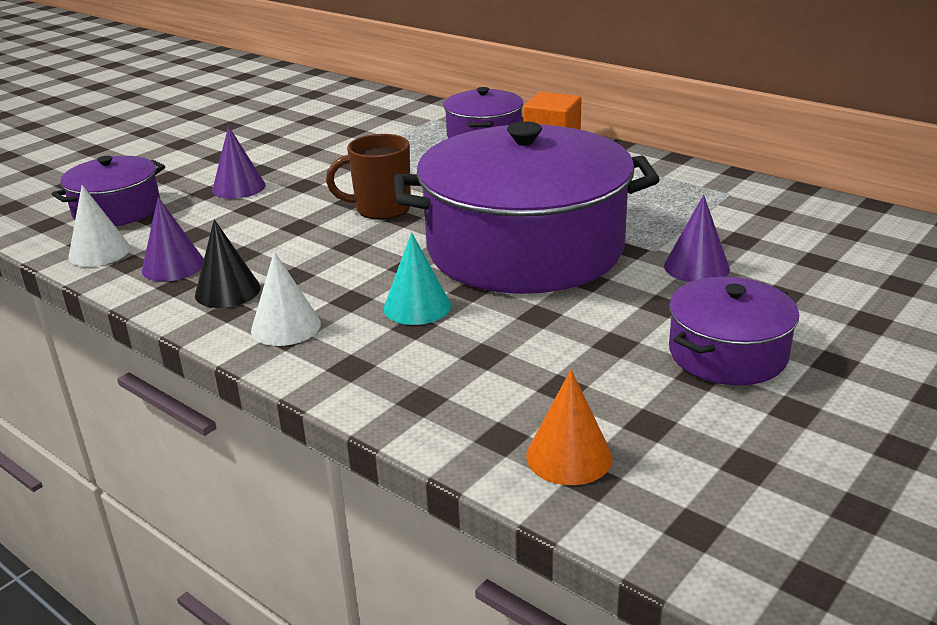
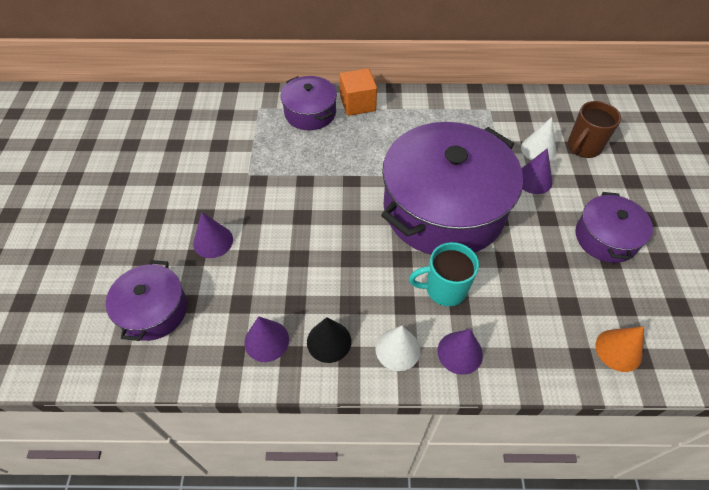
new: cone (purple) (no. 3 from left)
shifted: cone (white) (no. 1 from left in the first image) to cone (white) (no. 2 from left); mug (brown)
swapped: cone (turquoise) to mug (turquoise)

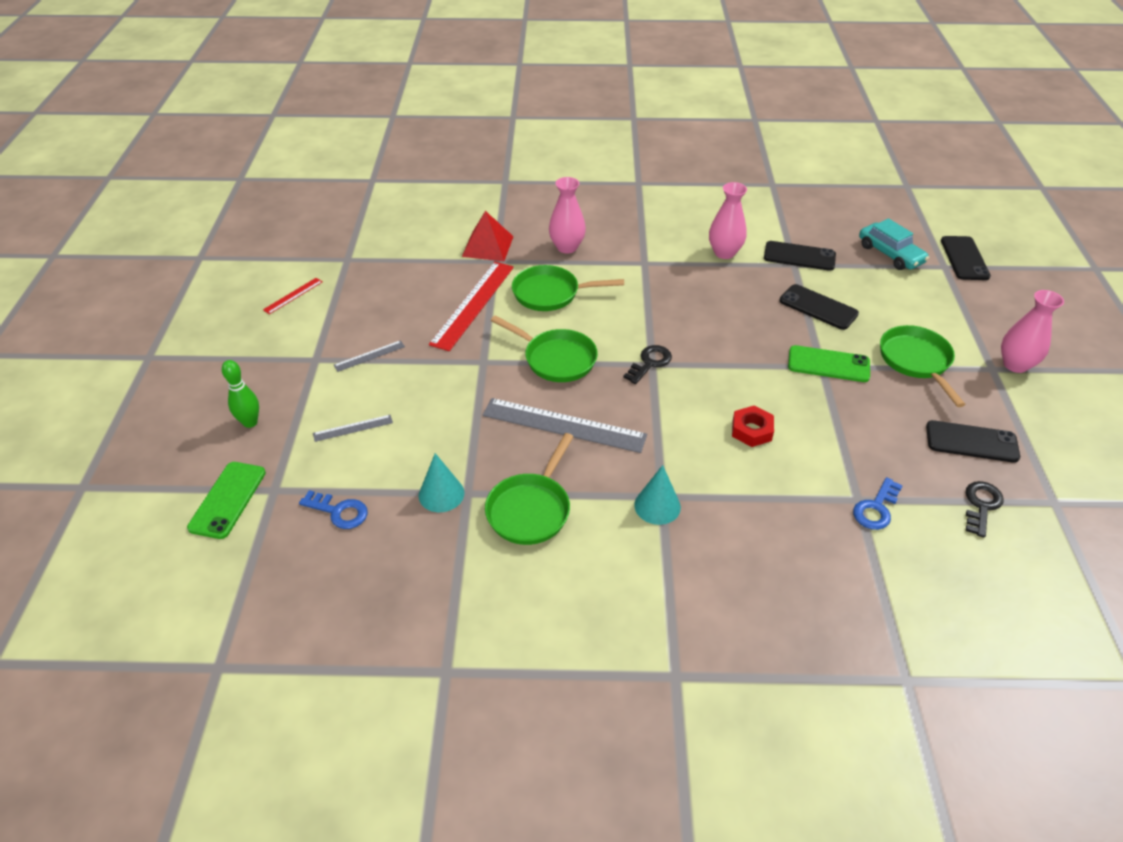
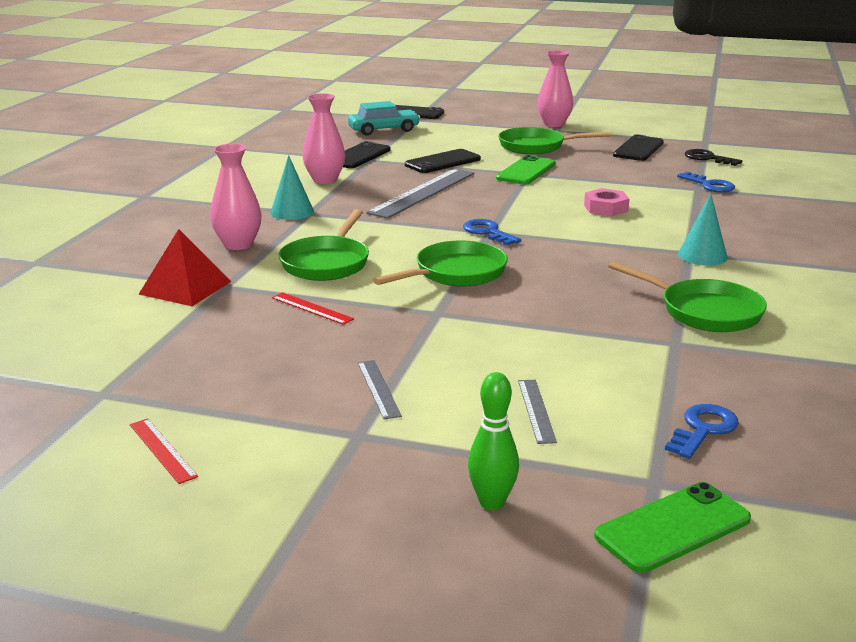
shifted: cone (turquoise) (no. 1 from left); ruler (grey) (no. 3 from left in the first image) to ruler (grey) (no. 2 from left)
repainted: key (black) (no. 1 from left) to key (blue) (no. 1 from left); nut (red) to nut (pink)
rotated: phone (green) (no. 1 from left in the first image) 60 degrees counterclockwise
scaled: ruler (red) (no. 2 from left) x0.47

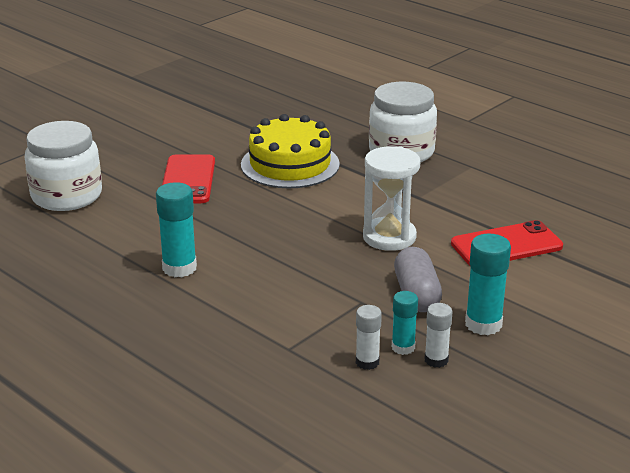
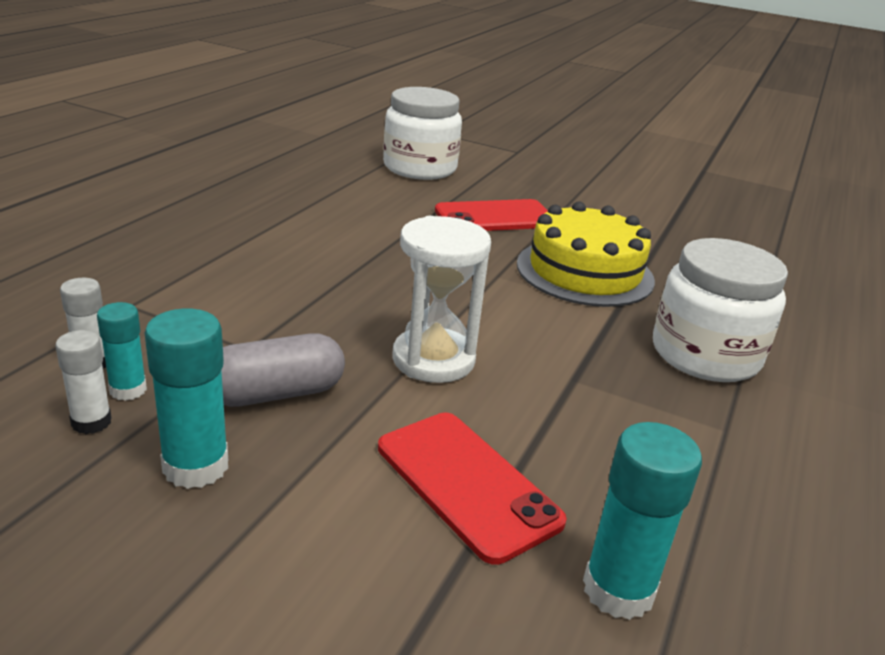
shifted: glue stick (turquoise) (no. 1 from left in the first image) to glue stick (turquoise) (no. 3 from left)

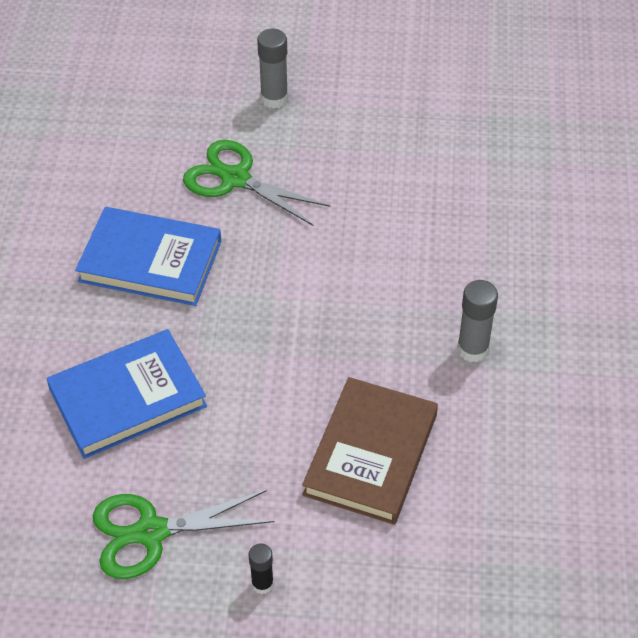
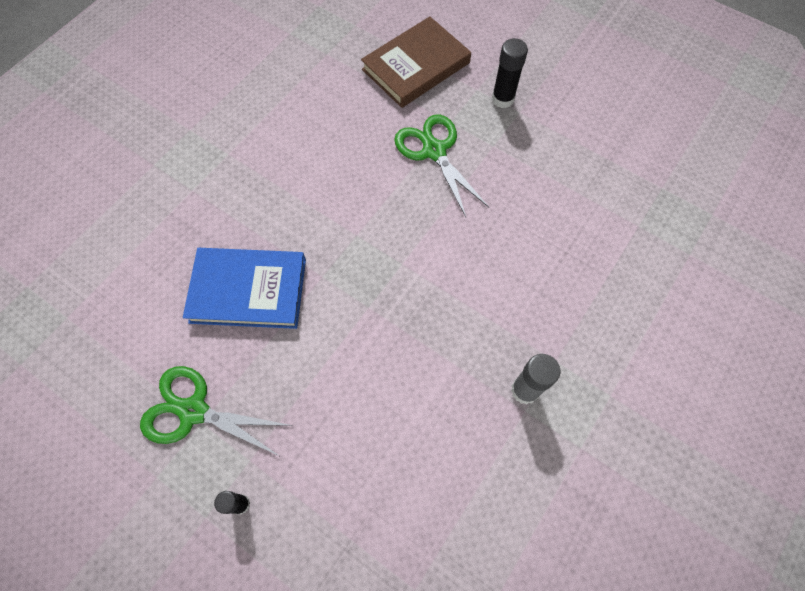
gone: book (blue) (no. 2 from left)
shifted: book (brown)
repainted: glue stick (grey) (no. 1 from left) to glue stick (black) (no. 2 from left)

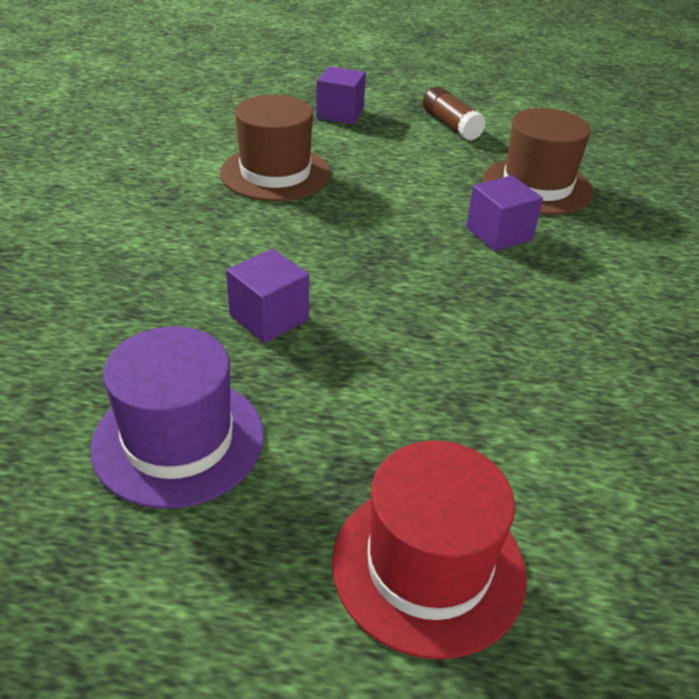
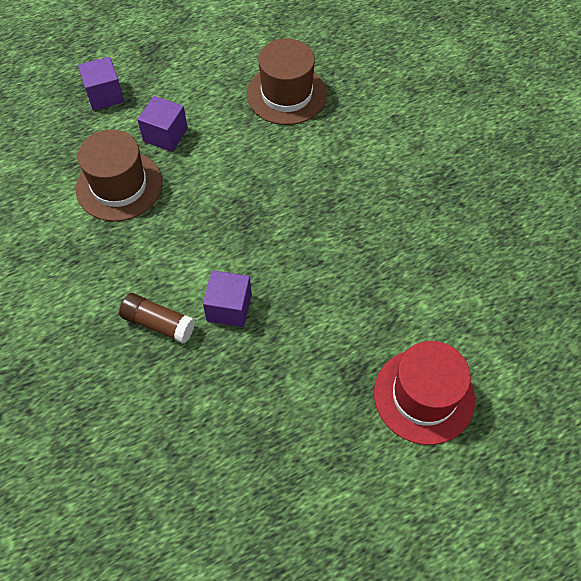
gone: hat (purple)
shifted: glue stick (brown); cube (purple) (no. 3 from left in the first image) to cube (purple) (no. 2 from left)

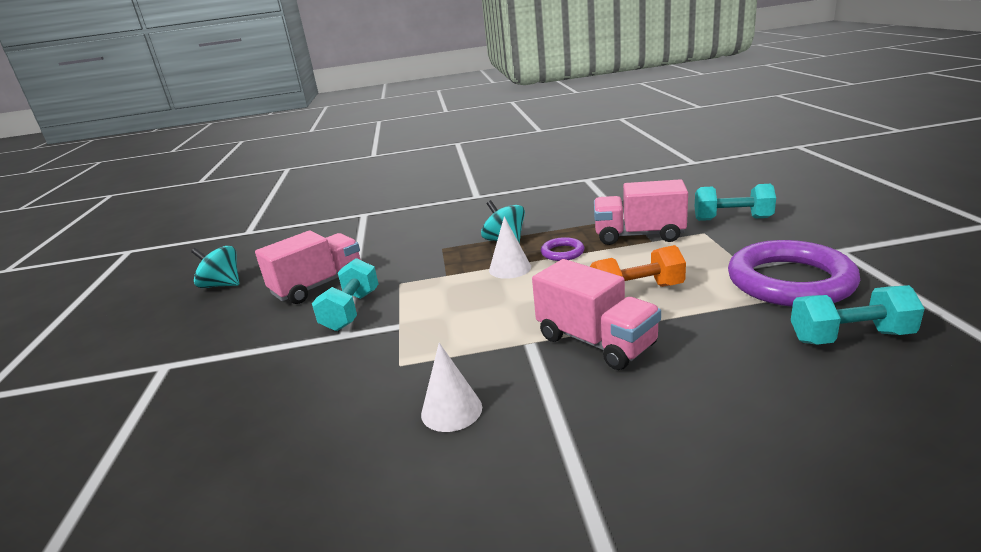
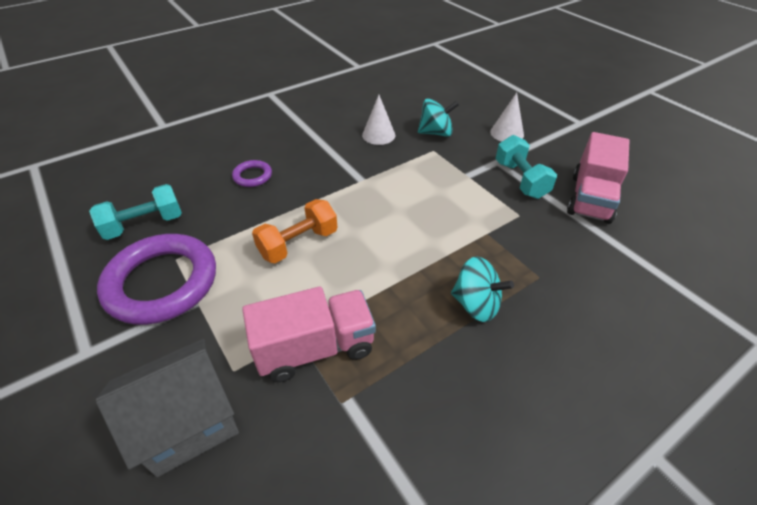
gone: truck (pink) (no. 2 from left)
shifted: ring (purple) (no. 1 from left in the first image) to ring (purple) (no. 2 from left); spinning top (turquoise) (no. 1 from left); cone (white) (no. 2 from left)
swapped: dumbbell (turquoise) (no. 2 from left) to house (grey)

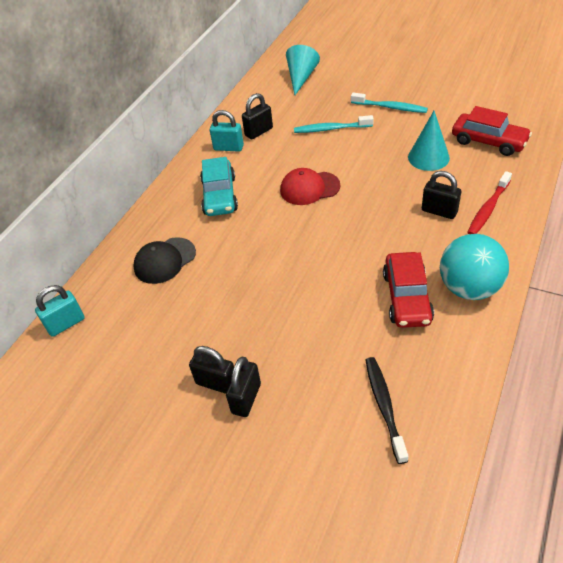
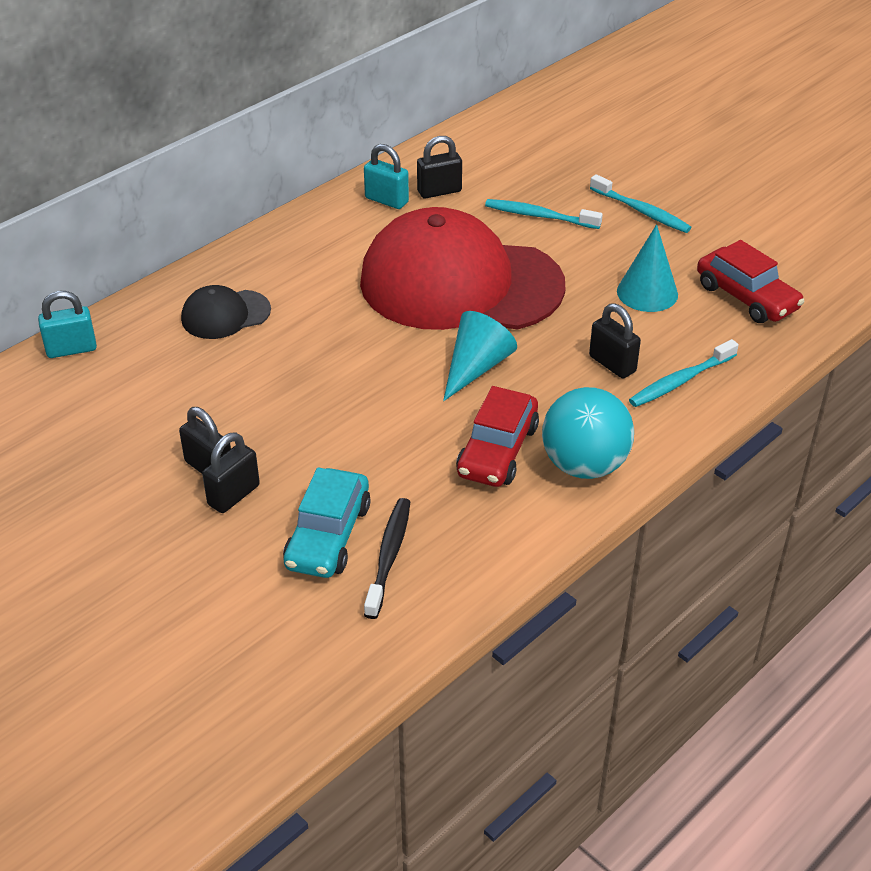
shifted: car (turquoise); cone (turquoise) (no. 1 from left)
repainted: toothbrush (red) to toothbrush (turquoise) (no. 3 from left)
scaled: cap (red) x2.34

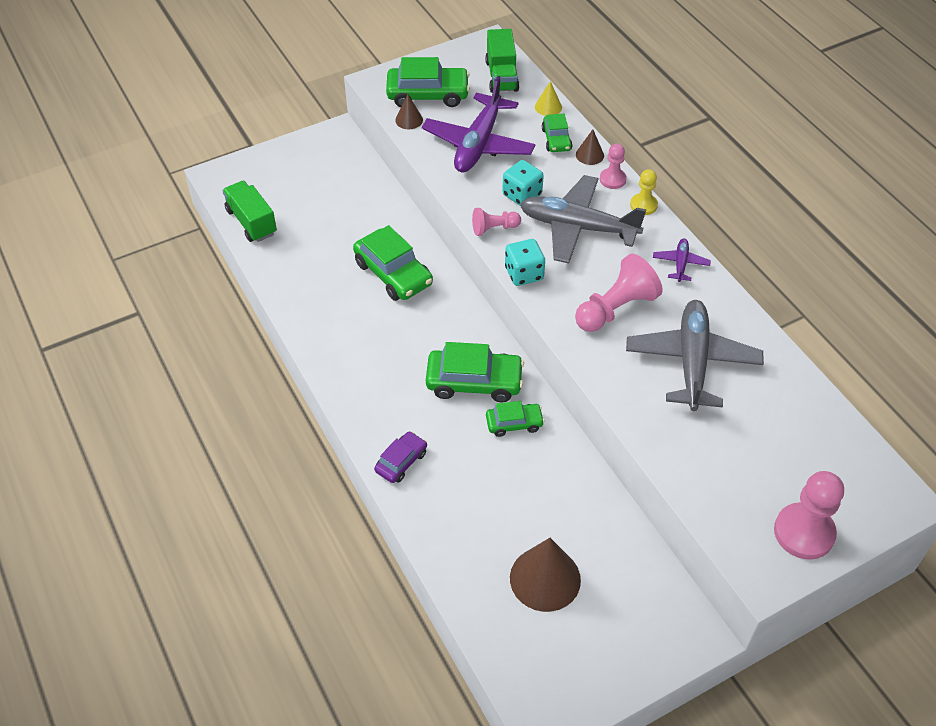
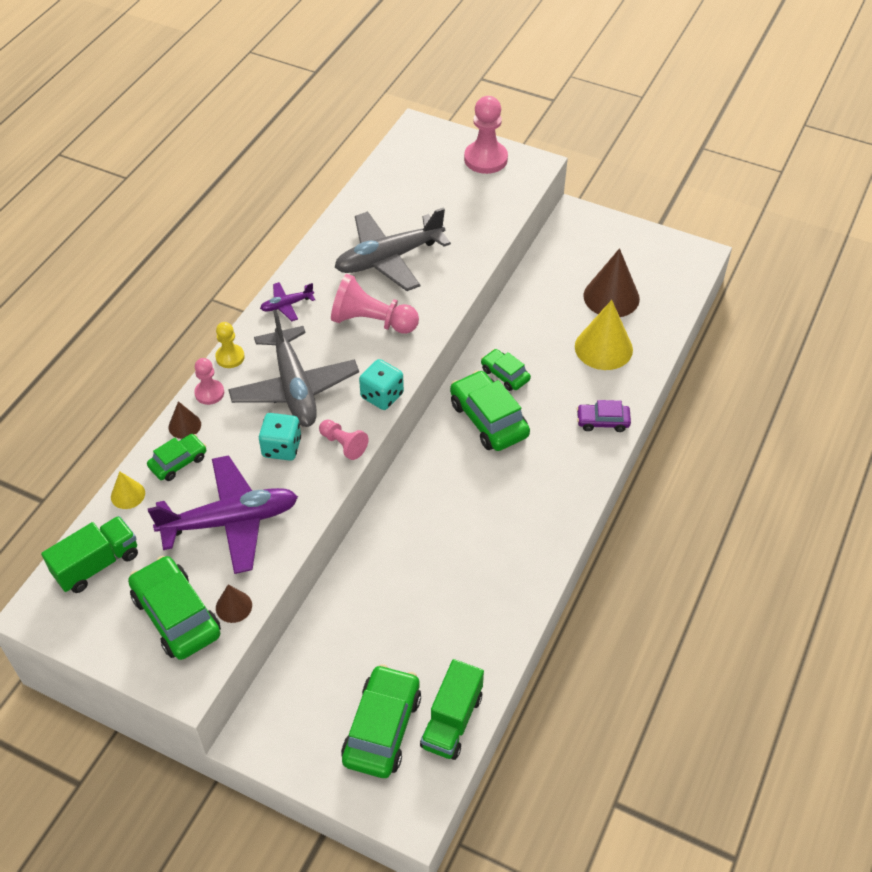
new: cone (yellow) (no. 2 from left)
shifted: car (green) (no. 1 from left in the first image) to car (green) (no. 3 from left)

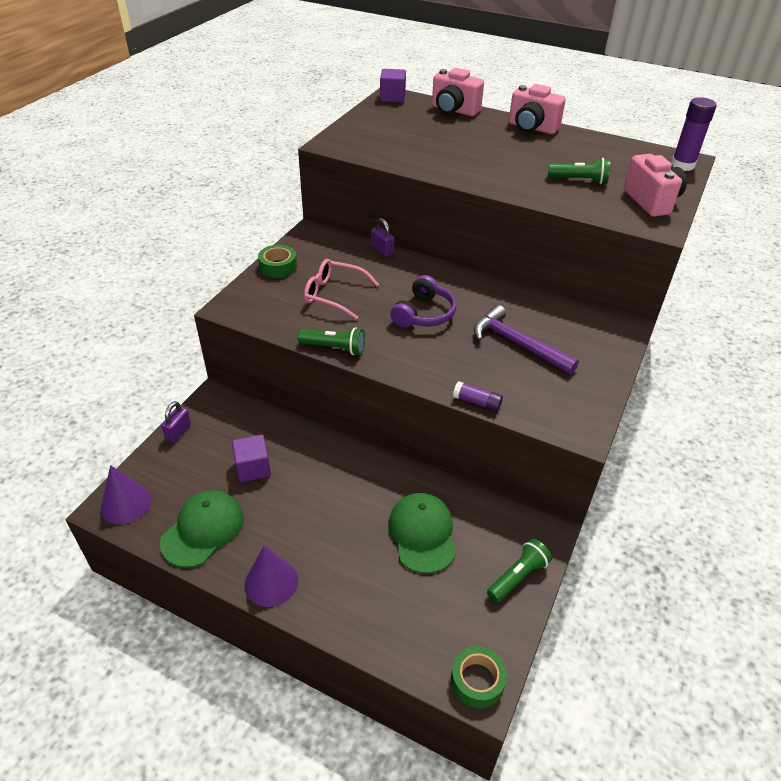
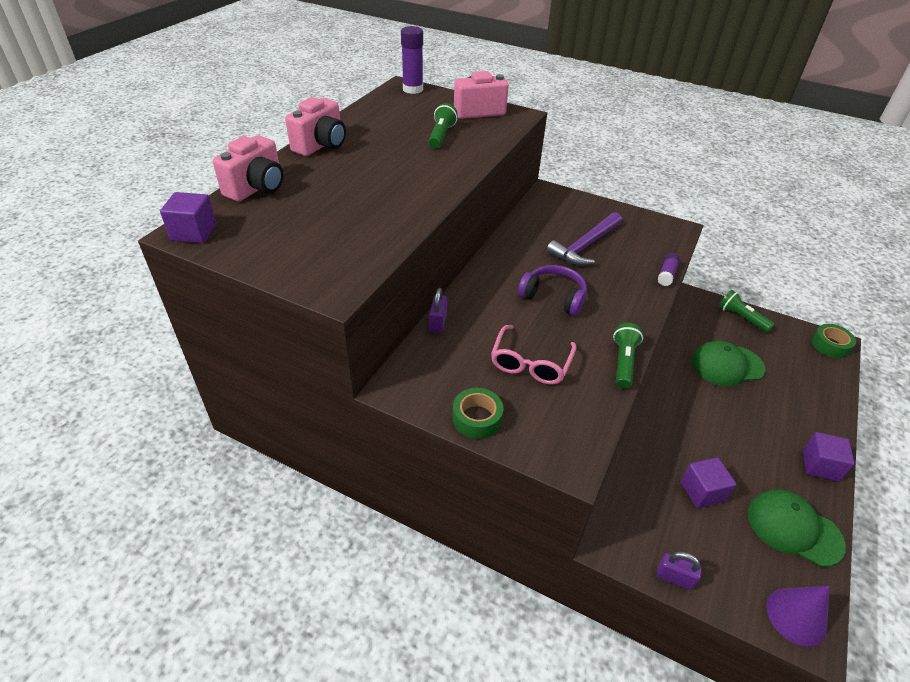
swapped: cone (purple) (no. 2 from left) to cube (purple) (no. 3 from left)
rotated: padlock (purple) (no. 2 from left in the first image) 45 degrees counterclockwise

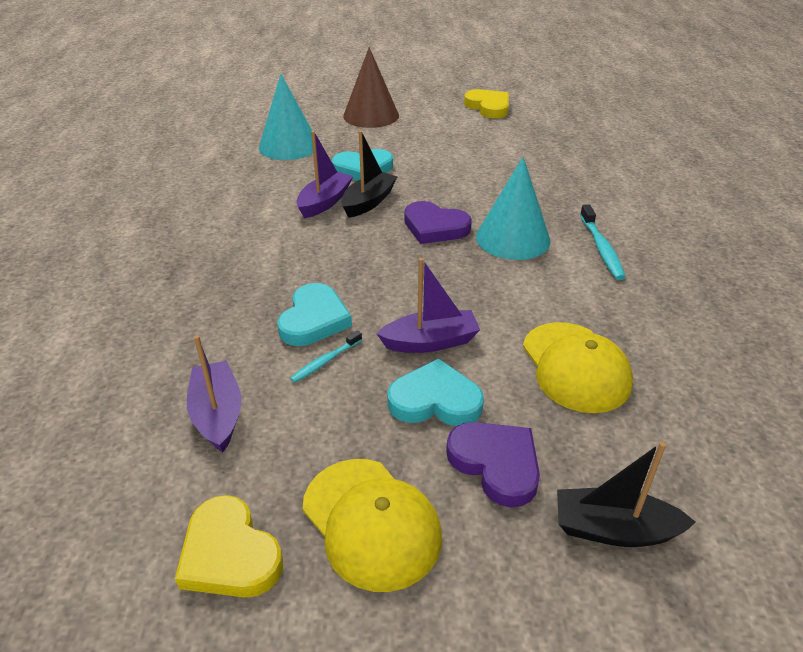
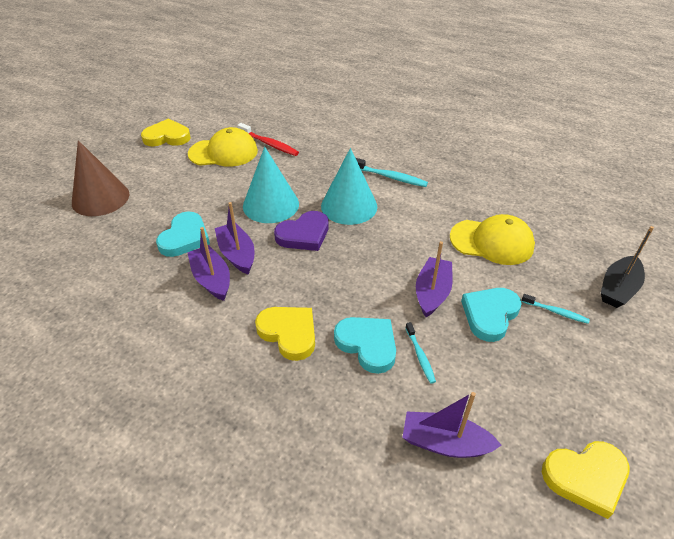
new: toothbrush (red); heart (yellow) (no. 2 from left)
shifted: cap (yellow) (no. 1 from left); cone (turquoise) (no. 1 from left)
swapped: heart (purple) (no. 2 from left) to toothbrush (turquoise) (no. 3 from left)
repainted: boat (black) (no. 1 from left) to boat (purple) (no. 2 from left)

